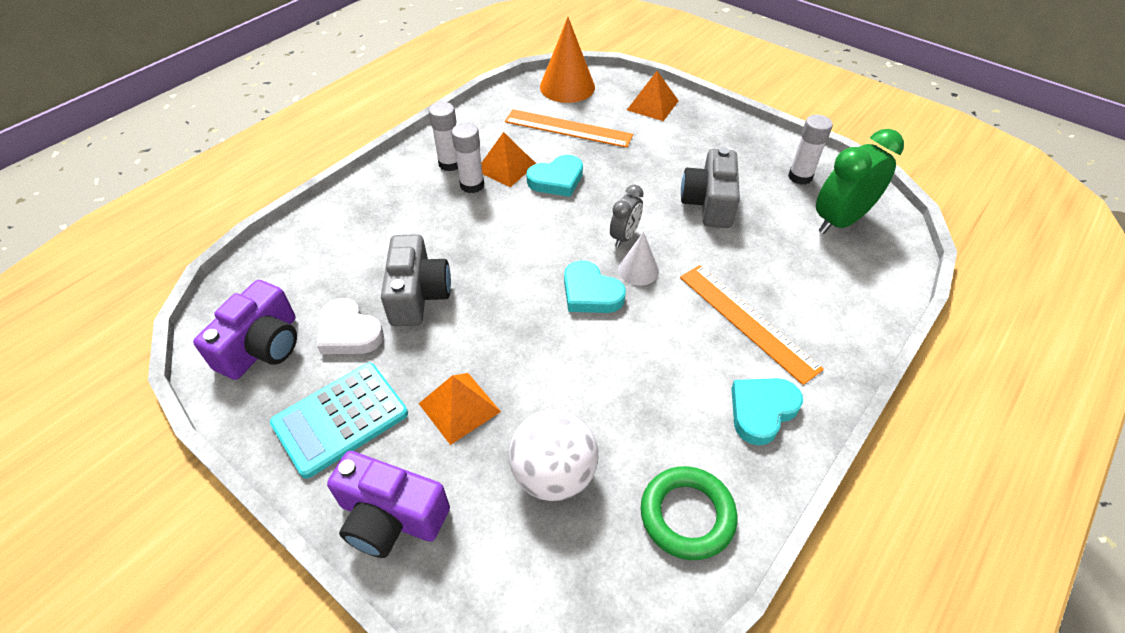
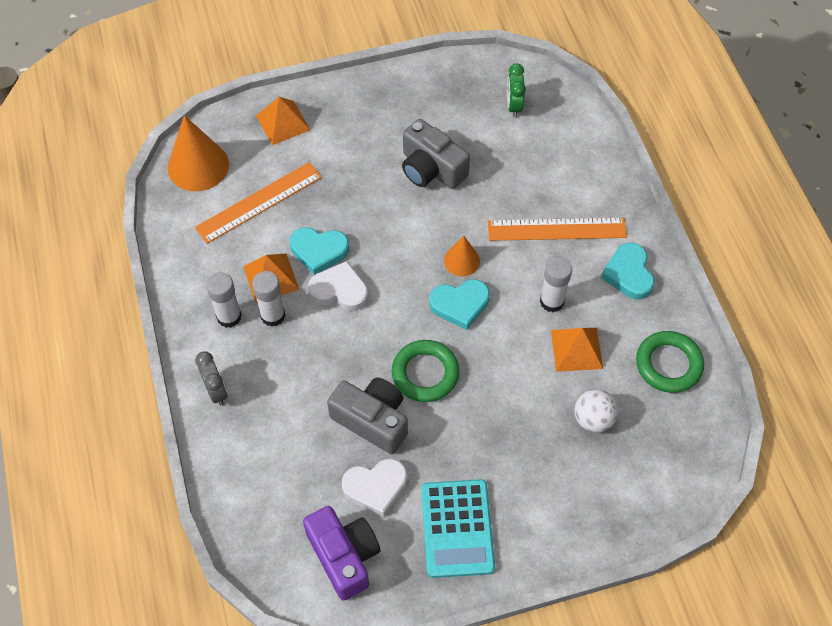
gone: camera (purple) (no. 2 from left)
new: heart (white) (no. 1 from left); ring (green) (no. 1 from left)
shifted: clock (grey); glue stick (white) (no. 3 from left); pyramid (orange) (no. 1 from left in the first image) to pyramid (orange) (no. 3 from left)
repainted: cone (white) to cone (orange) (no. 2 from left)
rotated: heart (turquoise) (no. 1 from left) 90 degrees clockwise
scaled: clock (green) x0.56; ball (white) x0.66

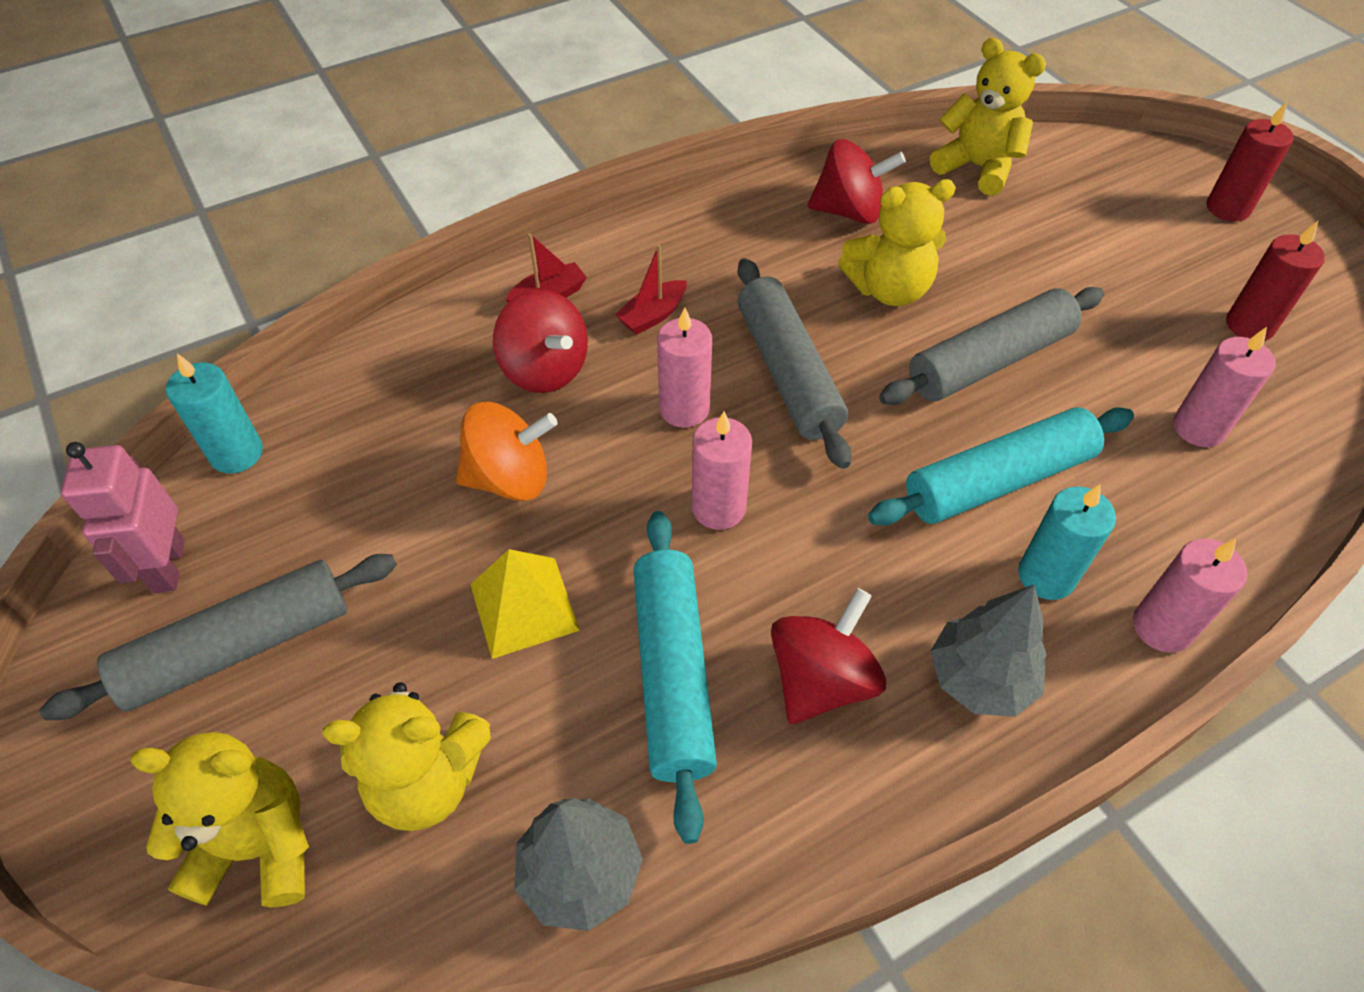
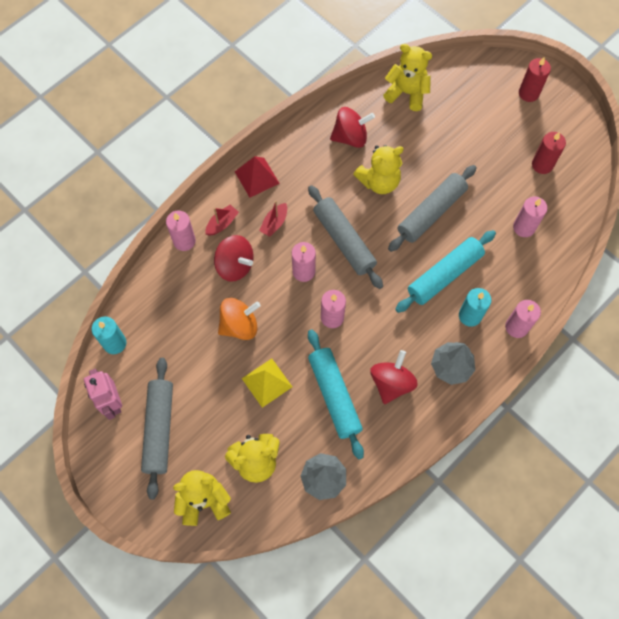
new: candle (pink) (no. 1 from left); pyramid (red)
rotated: rolling pin (grey) (no. 1 from left) 45 degrees counterclockwise

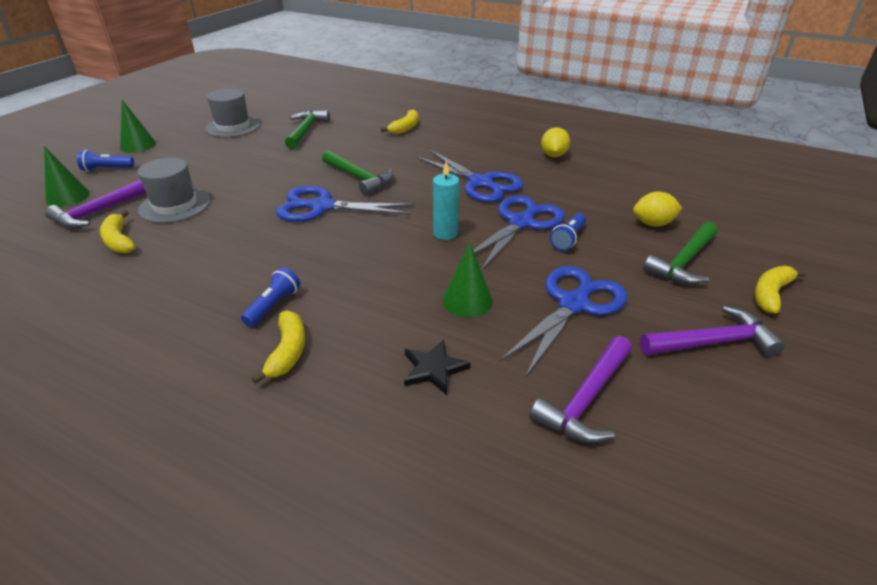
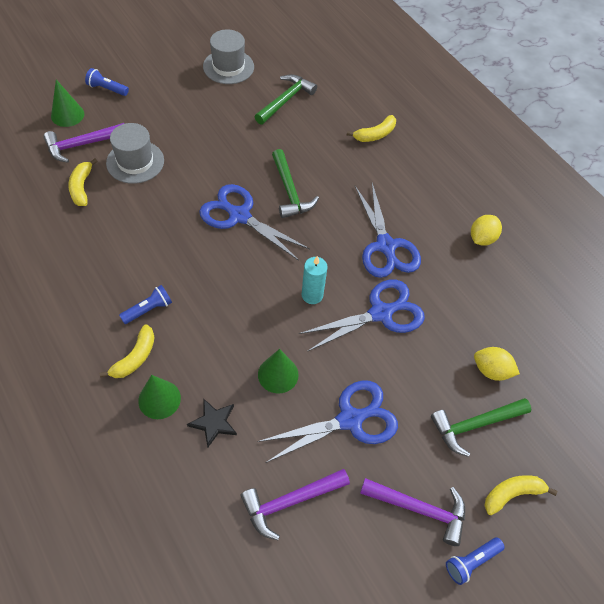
shifted: cone (green) (no. 2 from left); flashlight (blue) (no. 3 from left)

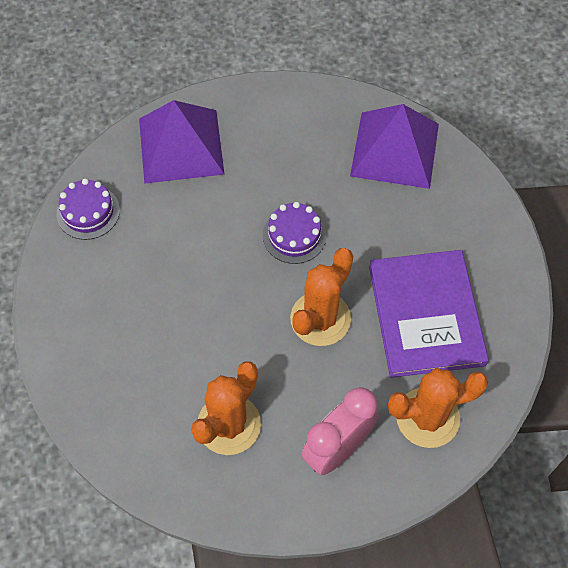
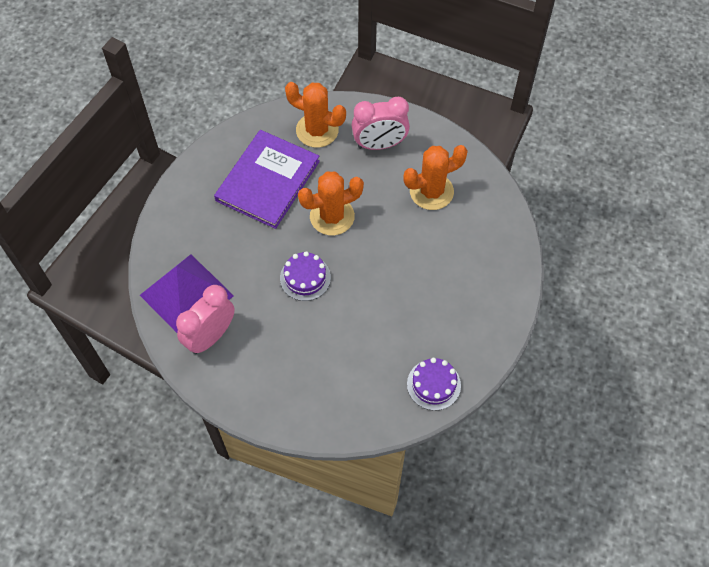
gone: pyramid (purple) (no. 1 from left)
new: clock (pink) (no. 1 from left)

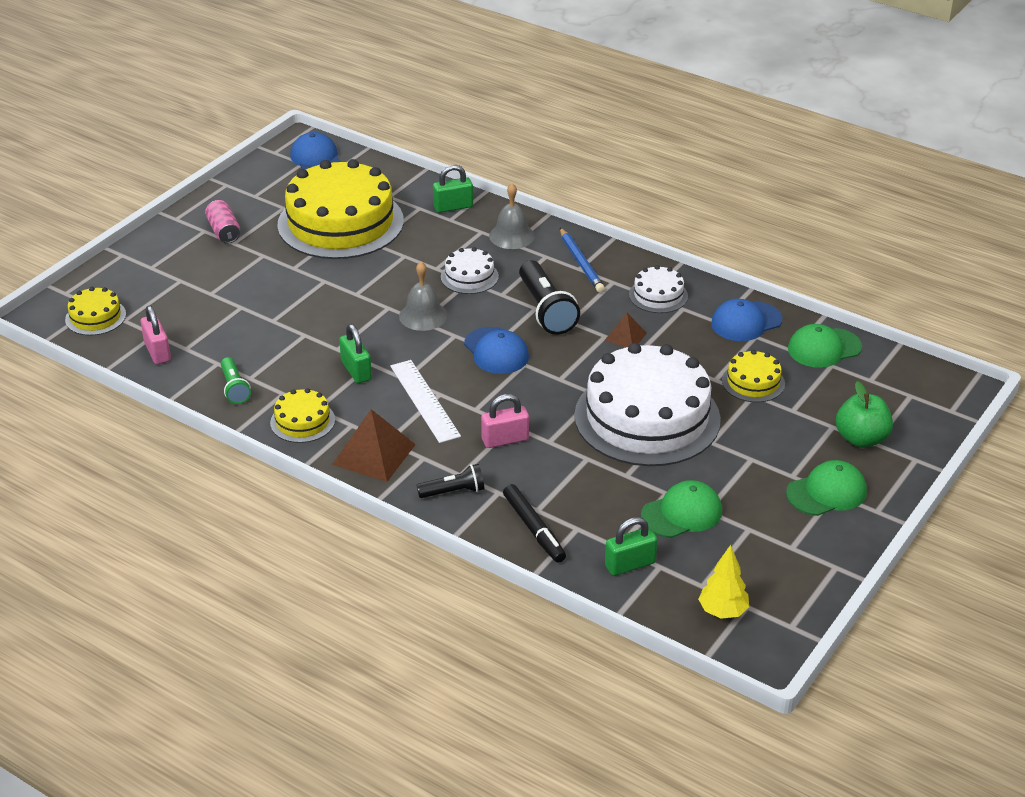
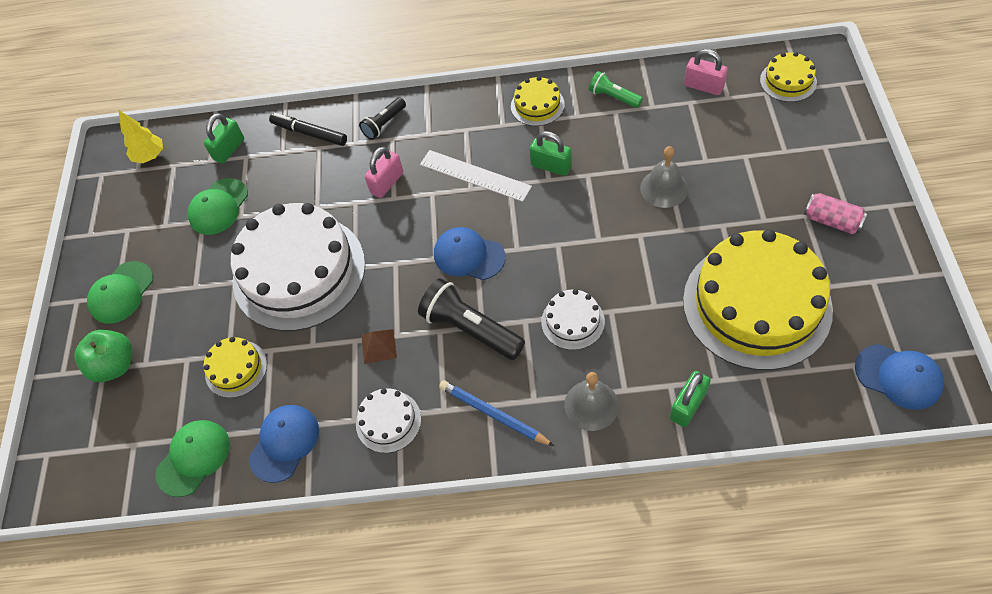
gone: pyramid (brown) (no. 1 from left)
shifted: bell (grey) (no. 1 from left in the first image) to bell (grey) (no. 2 from left)

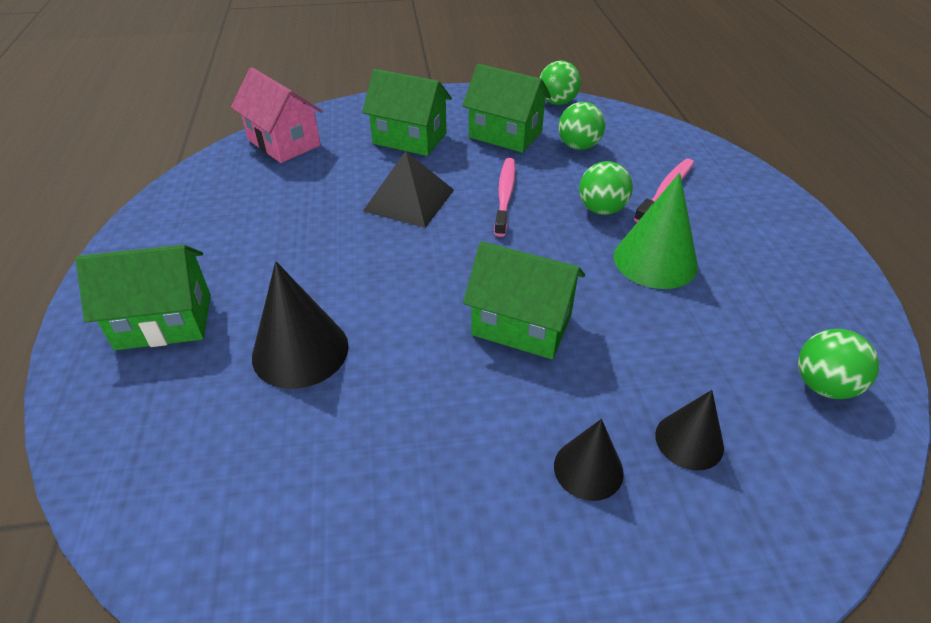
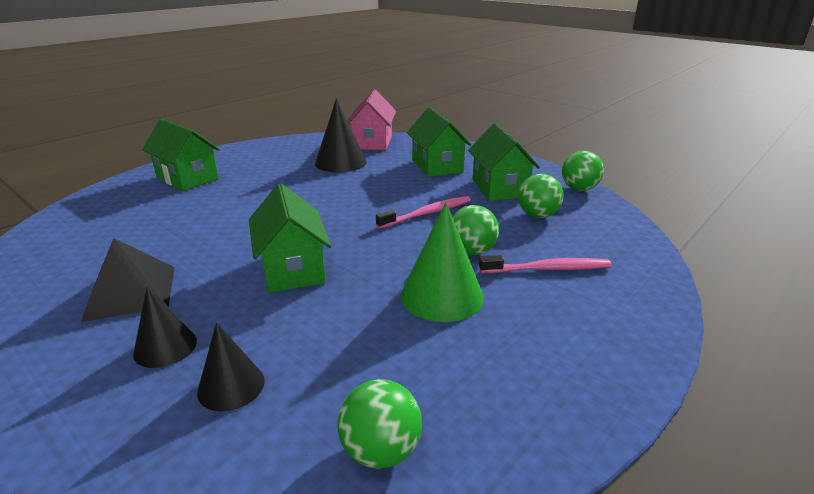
shifted: pyramid (black); cone (black) (no. 1 from left in the first image) to cone (black) (no. 3 from left)

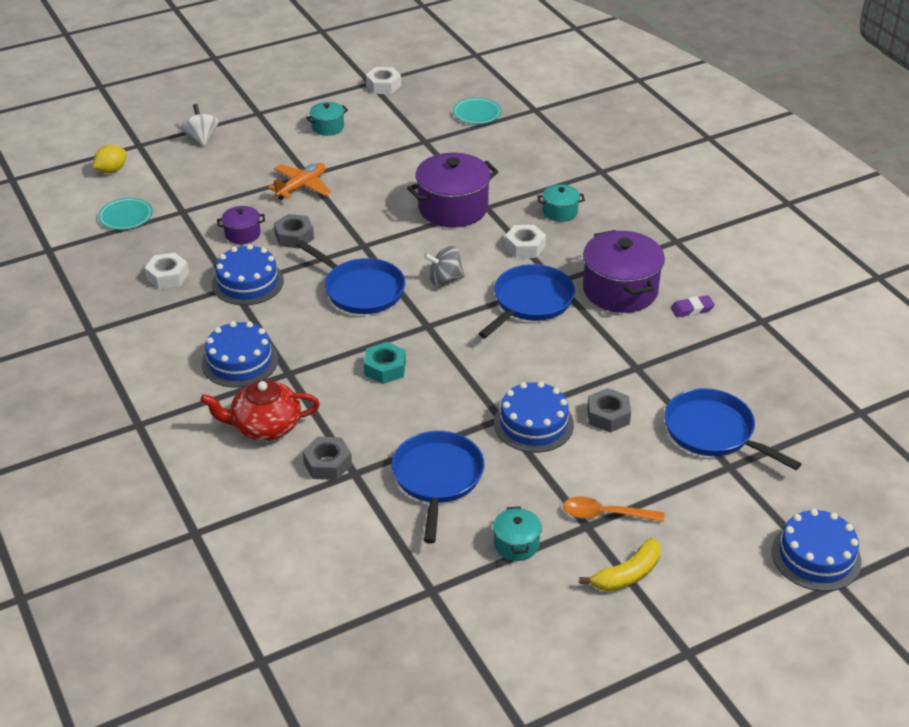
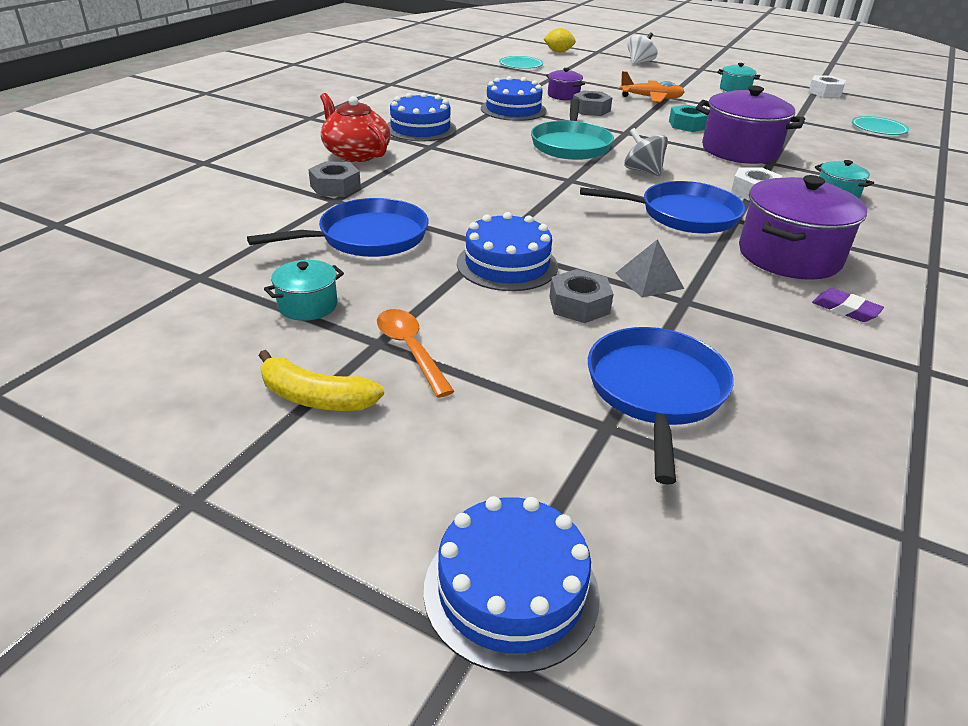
gone: nut (white) (no. 1 from left)
new: pyramid (grey)
shifted: nut (turquoise)
repainted: pan (blue) (no. 1 from left) to pan (turquoise)

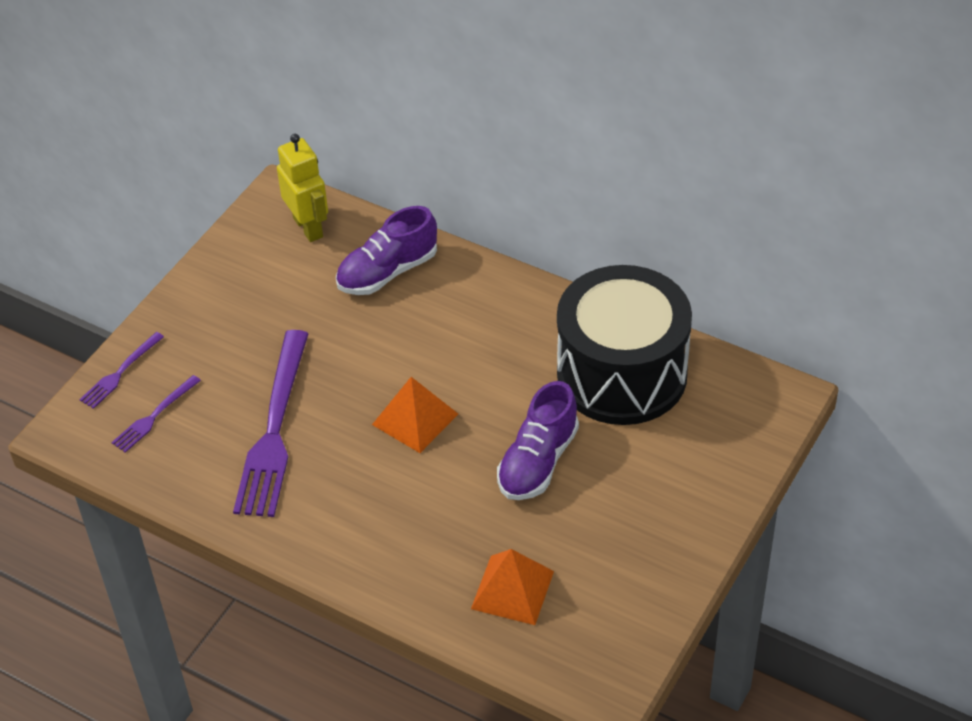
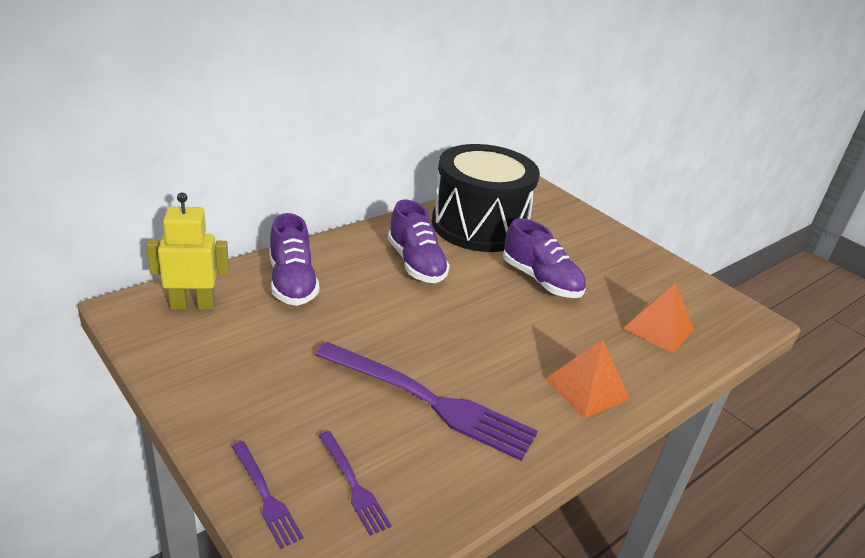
new: shoe (purple) (no. 2 from left)
shifted: pyramid (orange) (no. 1 from left)

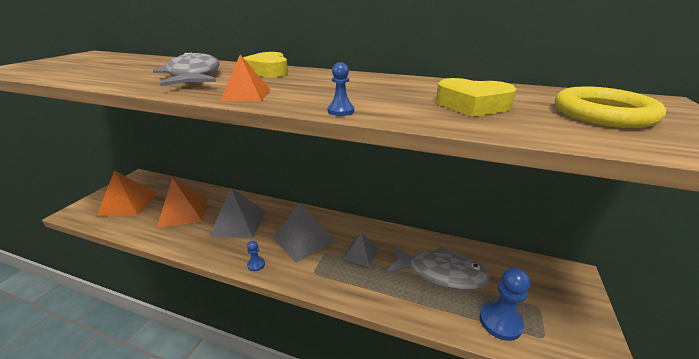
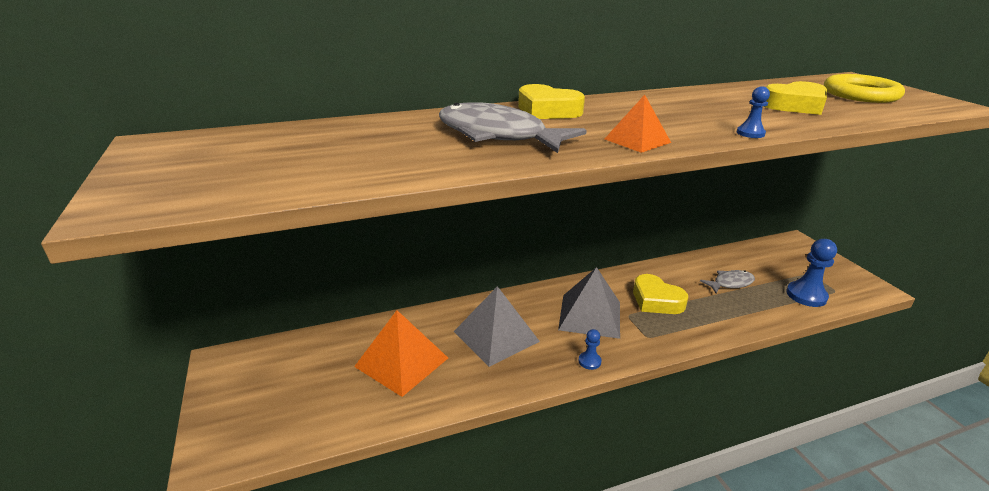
gone: pyramid (orange) (no. 1 from left)
swapped: pyramid (grey) (no. 3 from left) to heart (yellow) (no. 2 from left)
scaled: fish (grey) (no. 2 from left) x0.56

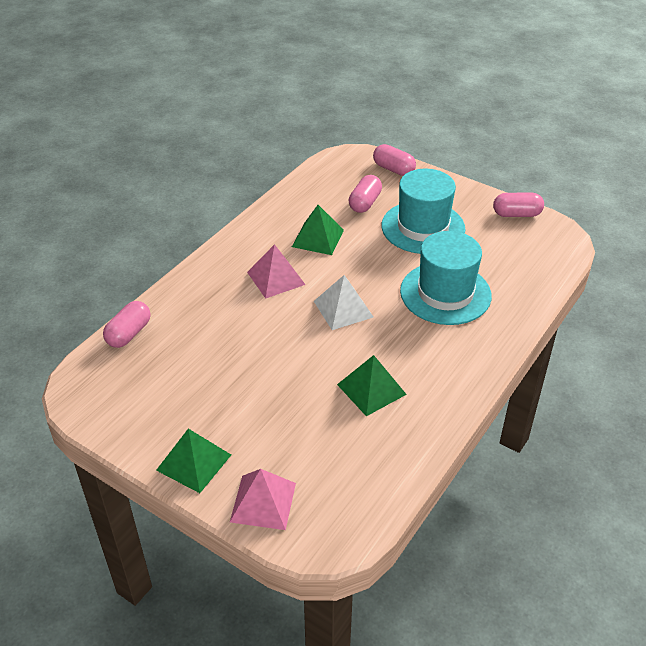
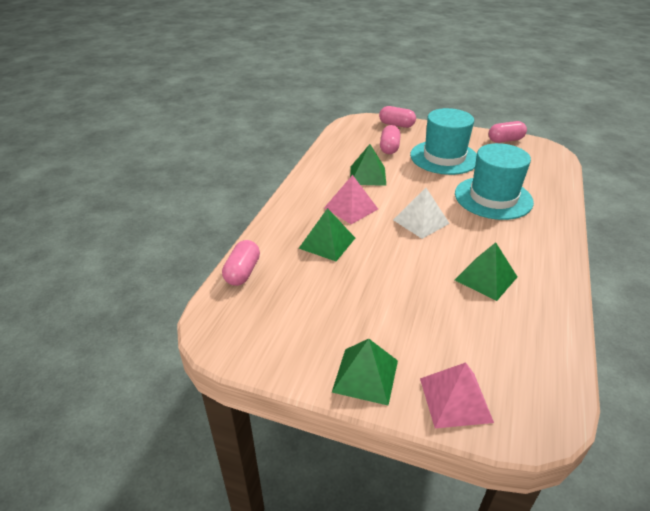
new: pyramid (green) (no. 1 from left)

